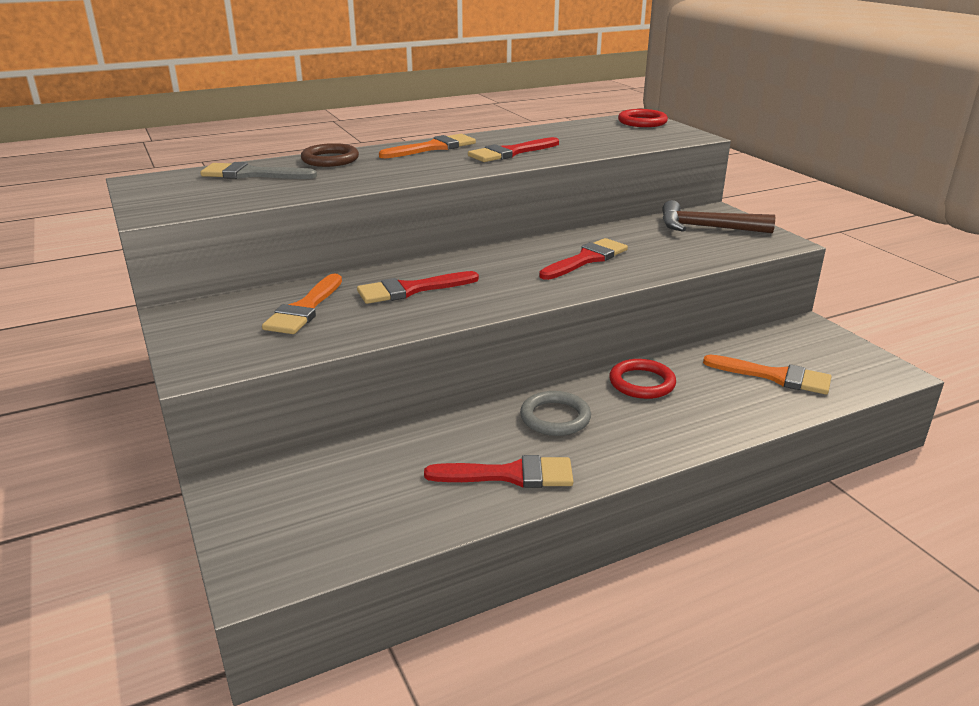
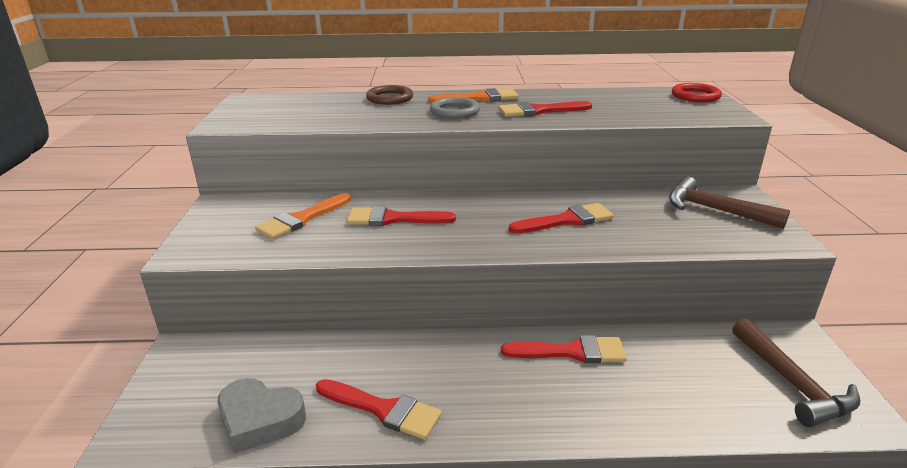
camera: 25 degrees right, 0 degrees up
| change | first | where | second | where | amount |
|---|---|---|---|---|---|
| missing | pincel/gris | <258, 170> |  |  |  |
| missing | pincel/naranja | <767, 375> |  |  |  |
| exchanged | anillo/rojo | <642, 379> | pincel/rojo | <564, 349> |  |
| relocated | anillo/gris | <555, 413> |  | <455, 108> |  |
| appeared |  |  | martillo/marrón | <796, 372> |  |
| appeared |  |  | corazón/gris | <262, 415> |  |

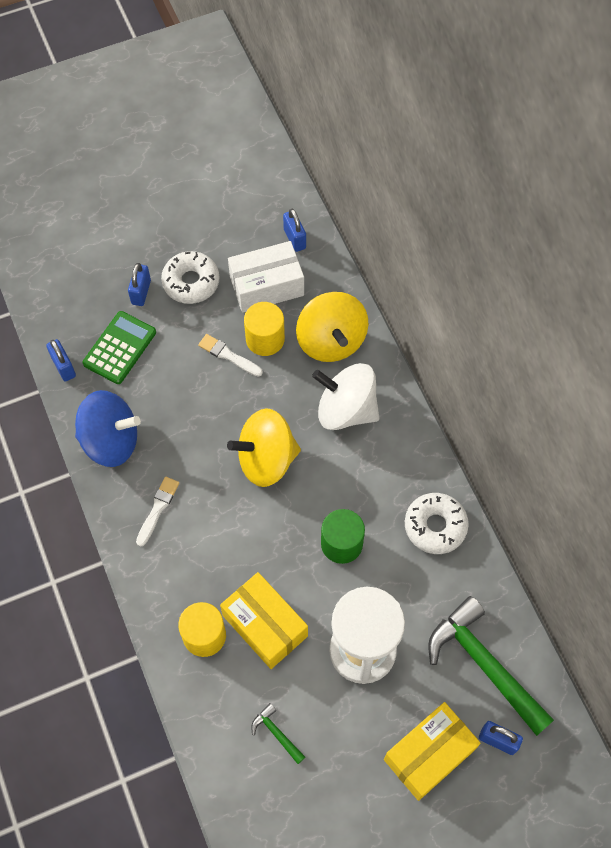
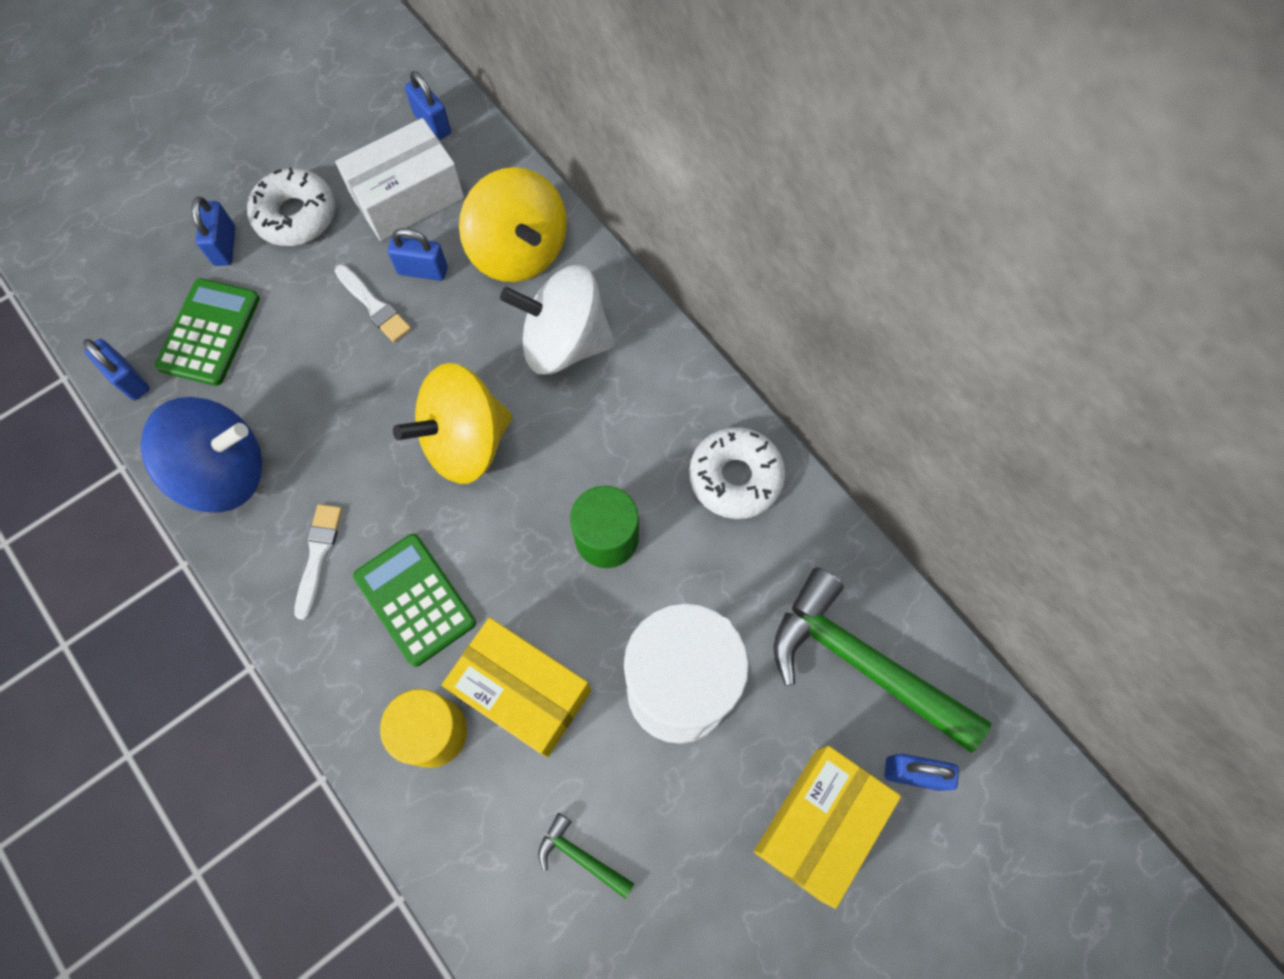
camera: 15 degrees left, 5 degrees up
| change | first | where | second | where | amount |
|---|---|---|---|---|---|
| exchanged | cilindro/amarillo | <264, 329> | candado/azul | <418, 254> |  |
| spun | pincel/blanco | <230, 355> |  | <373, 303> | 150 degrees counterclockwise |
| appeared |  |  | calculadora/verde | <414, 600> |  |

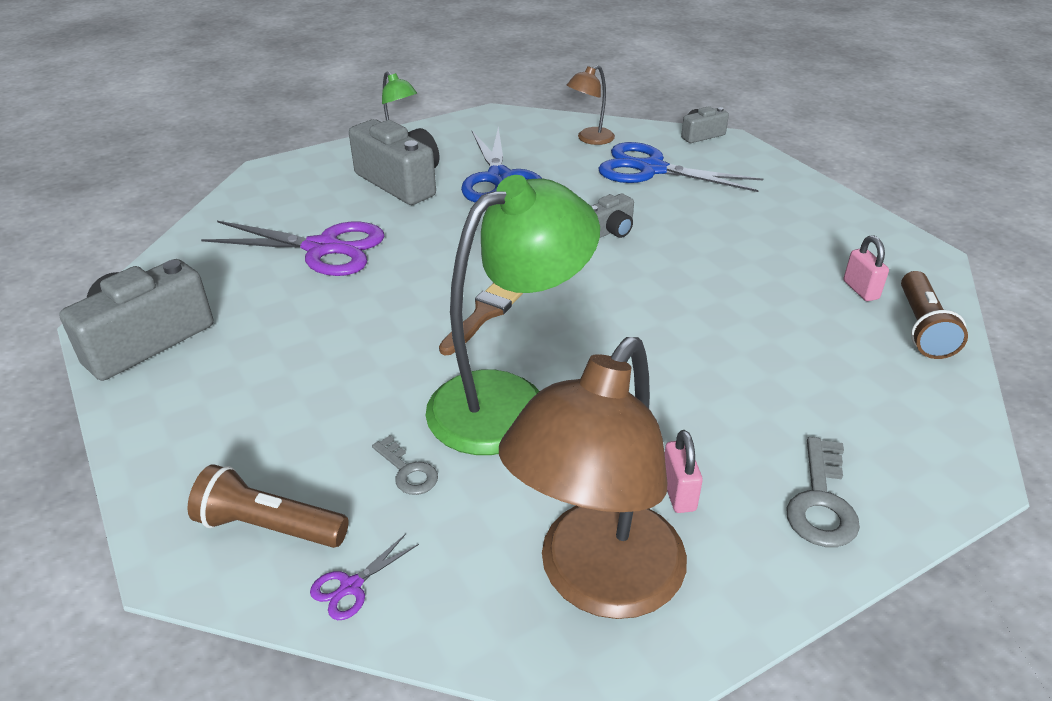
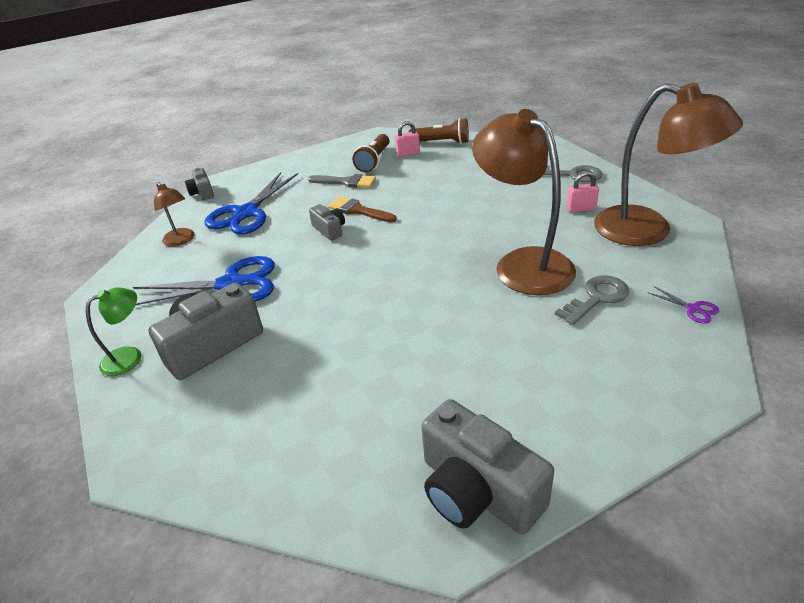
camera: 85 degrees left, 0 degrees up
| change | first | where | second | where | amount |
|---|---|---|---|---|---|
| colour | lámpara/verde | <512, 315> | lámpara/marrón | <524, 202> |  |
| missing | tijeras/morado | <292, 248> |  |  |  |
| relocated | pincel/marrón | <481, 319> |  | <362, 209> |  |
| size | llave/gris | <405, 465> |  | <592, 300> | x1.57 |
| relocated | lámpara de mano/marrón | <268, 506> |  | <370, 153> |  |
| appeared |  |  | pincel/gris | <342, 181> |  |

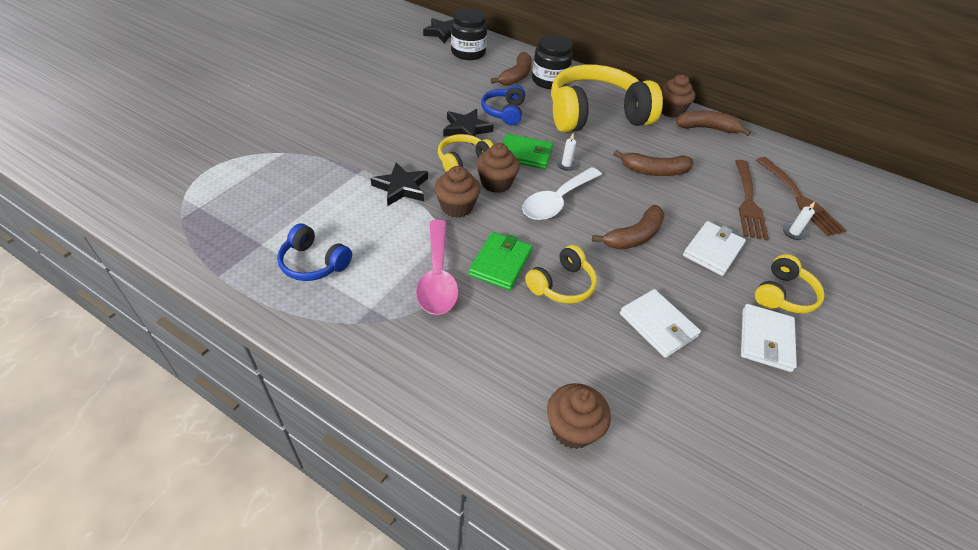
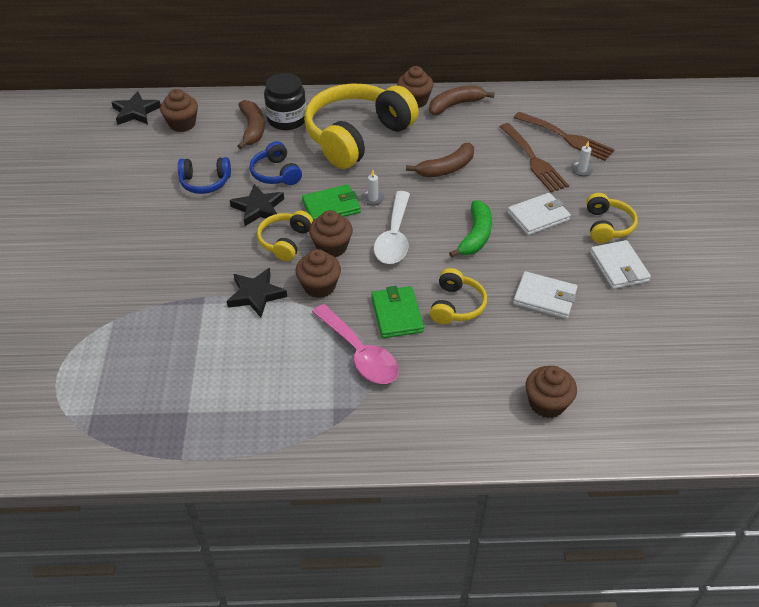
camera: 30 degrees left, 0 degrees up
| change | first | where | second | where | amount |
|---|---|---|---|---|---|
| exchanged | tarro/negro | <469, 34> | magdalena/marrón | <179, 110> |  |
| colour | plátano/marrón | <628, 227> | plátano/verde | <470, 229> |  |
| spun | cartera/blanco | <714, 248> |  | <539, 214> | 60 degrees clockwise |
| relocated | auriculares/azul | <314, 252> |  | <204, 175> |  |

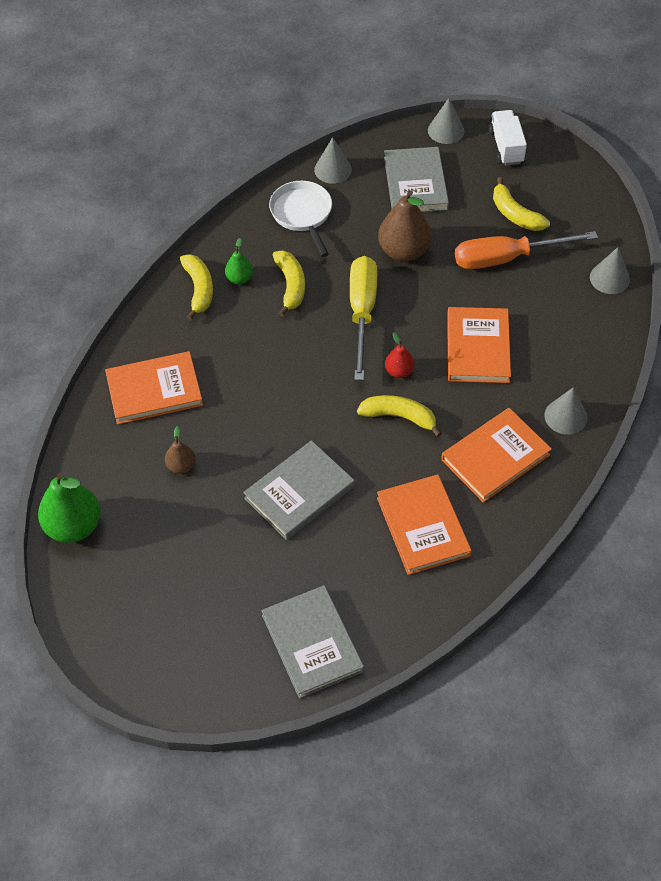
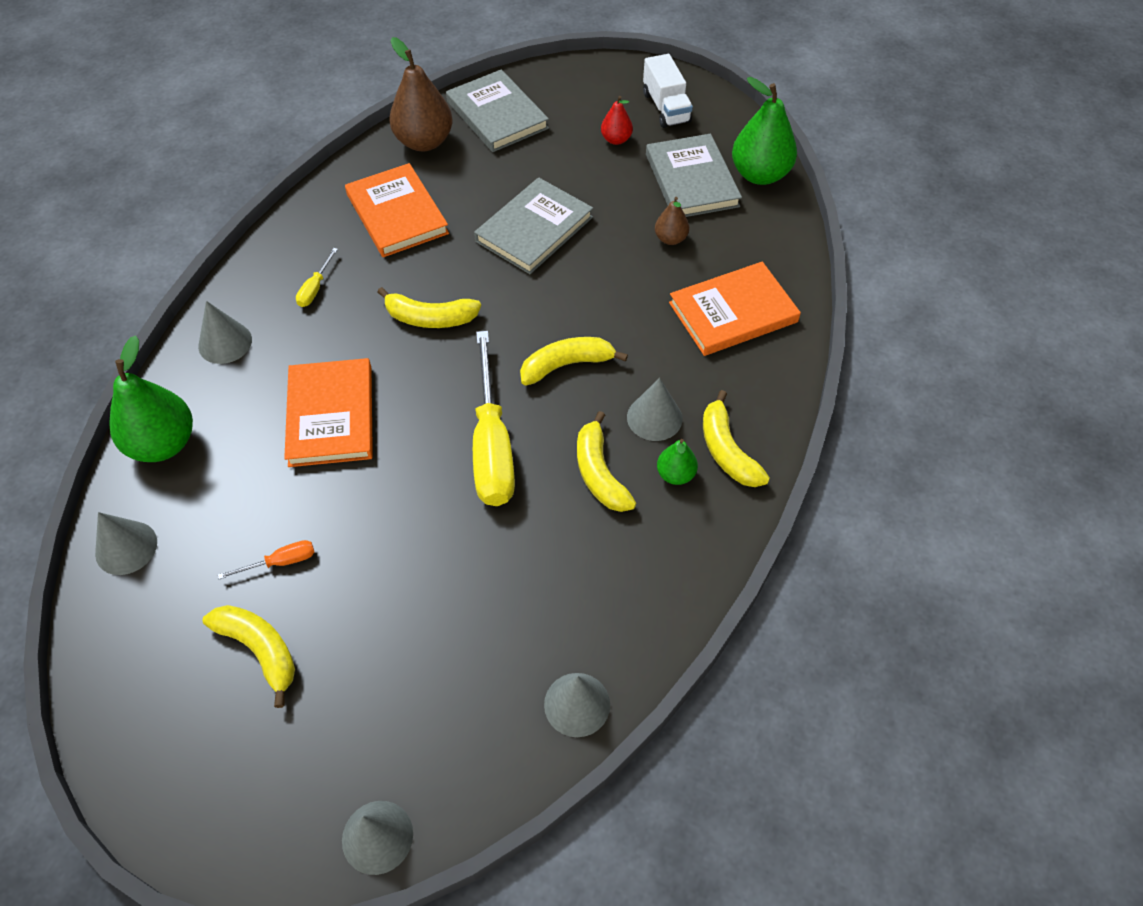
camera: 170 degrees right, 0 degrees up
| change | first | where | second | where | amount |
|---|---|---|---|---|---|
| relocated | camión/blanco | <508, 138> |  | <668, 91> |  |
| relocated | libro/gris | <416, 179> |  | <694, 175> |  |
| missing | sartén/blanco | <300, 219> |  |  |  |
| relocated | pera/marrón | <405, 225> |  | <421, 94> |  |
| size | destornillador/naranja | <526, 250> |  | <266, 559> | x0.42 |
| relocated | pera/rojo | <399, 355> |  | <617, 120> |  |
| exchanged | libro/naranja | <496, 455> | destornillador/amarillo | <317, 277> |  |
| appeared |  |  | pera/verde | <151, 398> |  |
| appeared |  |  | plátano/amarillo | <574, 361> |  |
| appeared |  |  | cono/gris | <655, 409> |  |

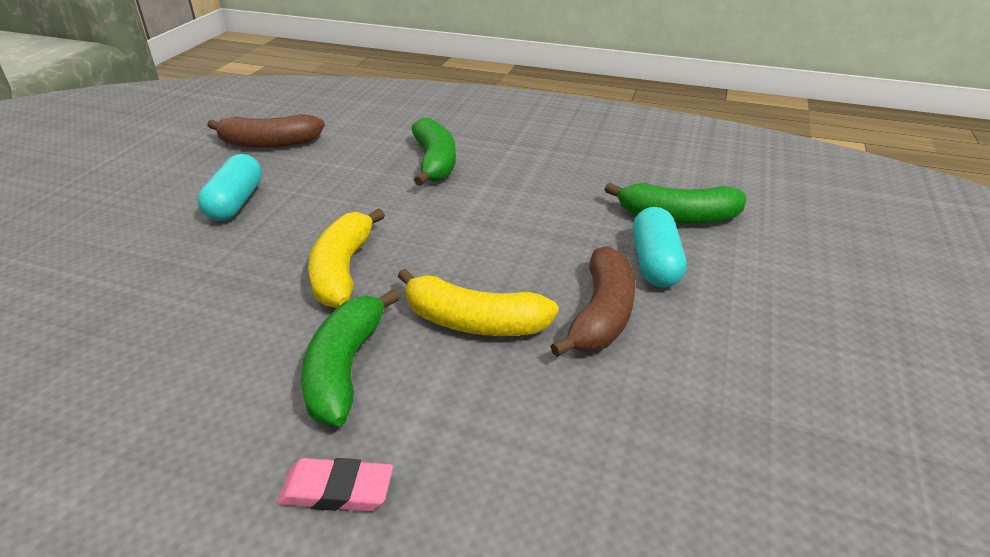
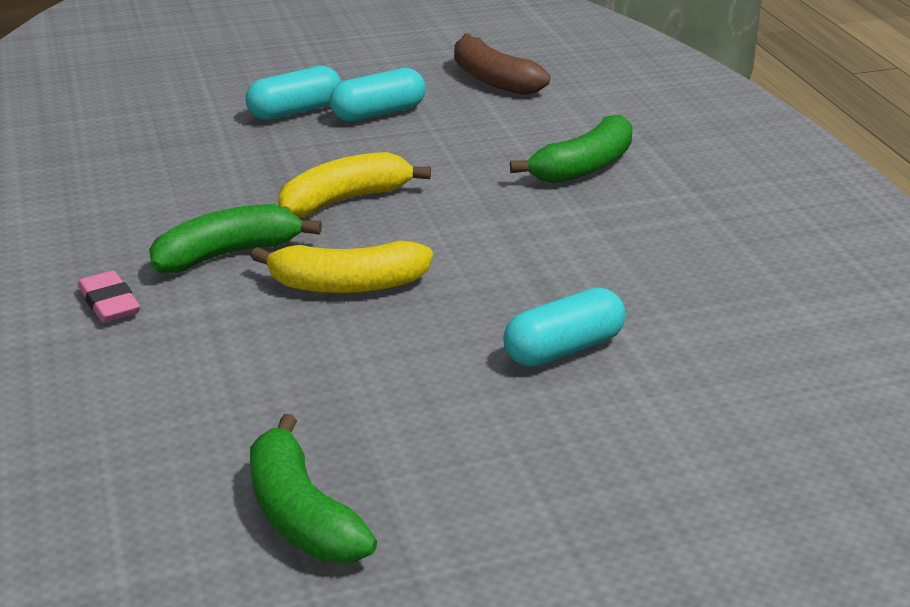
camera: 55 degrees right, 5 degrees down
| change | first | where | second | where | amount |
|---|---|---|---|---|---|
| relocated | plátano/verde | <675, 203> |  | <313, 488> |  |
| missing | plátano/marrón | <593, 301> |  |  |  |
| spun | plátano/amarillo | <478, 302> |  | <342, 267> | 75 degrees counterclockwise |
| appeared |  |  | cápsula/turquesa | <293, 93> |  |

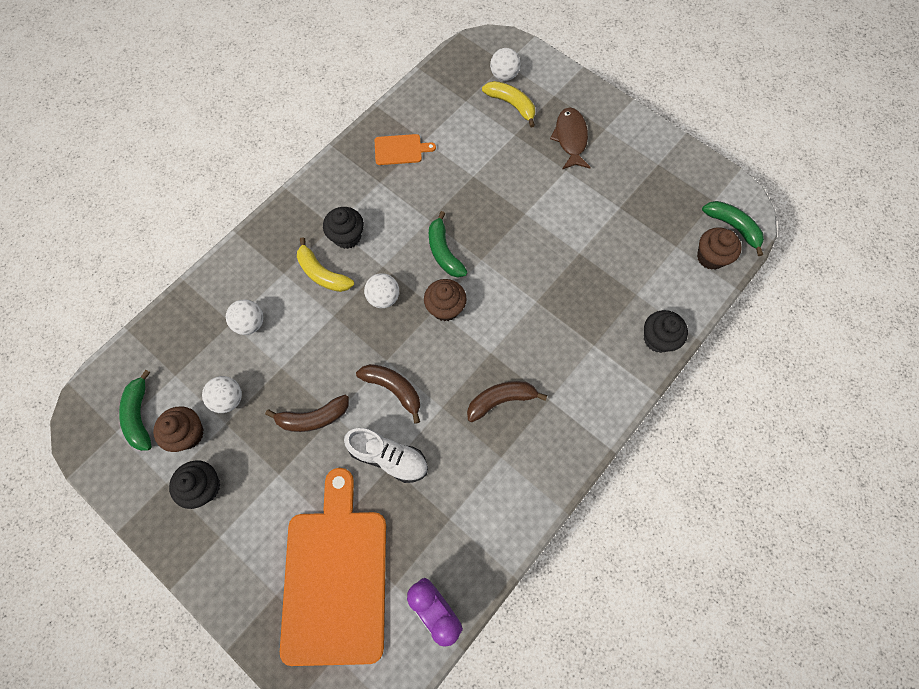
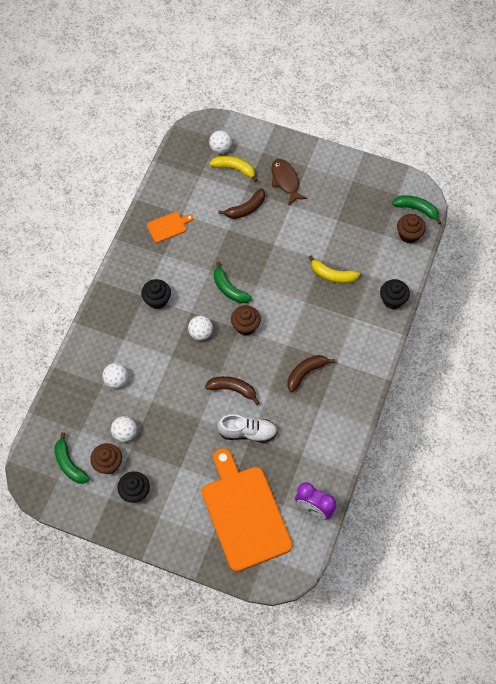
camera: 20 degrees left, 5 degrees down
| change | first | where | second | where | amount |
|---|---|---|---|---|---|
| relocated | plátano/amarillo | <325, 265> |  | <334, 269> |  |
| relocated | plátano/marrón | <307, 413> |  | <241, 203> |  |

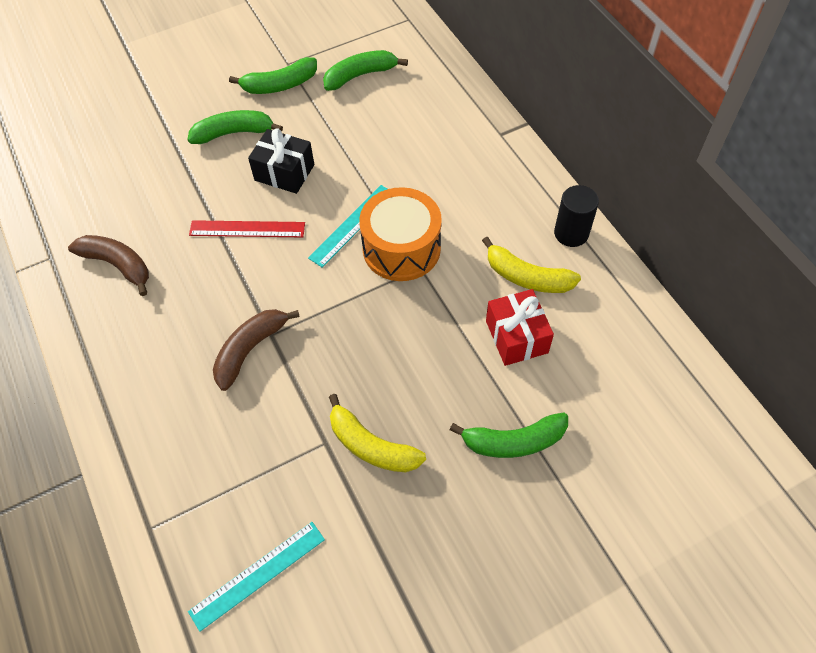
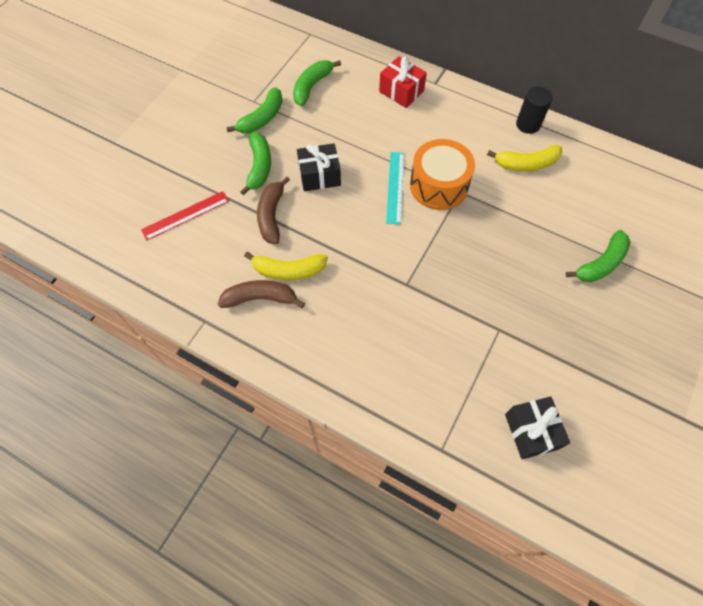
camera: 35 degrees left, 5 degrees up
| change | first | where | second | where | amount |
|---|---|---|---|---|---|
| spun | plátano/verde | <235, 127> |  | <255, 164> | 135 degrees clockwise |
| relocated | regla/rojo | <247, 228> |  | <185, 216> |  |
| relocated | regalo/rojo | <520, 327> |  | <403, 82> |  |
| relocated | plátano/marrón | <256, 350> |  | <273, 210> |  |
| relocated | plátano/amarillo | <377, 433> |  | <286, 266> |  |
| exchanged | regla/turquesa | <256, 577> | regalo/negro | <537, 428> |  |

